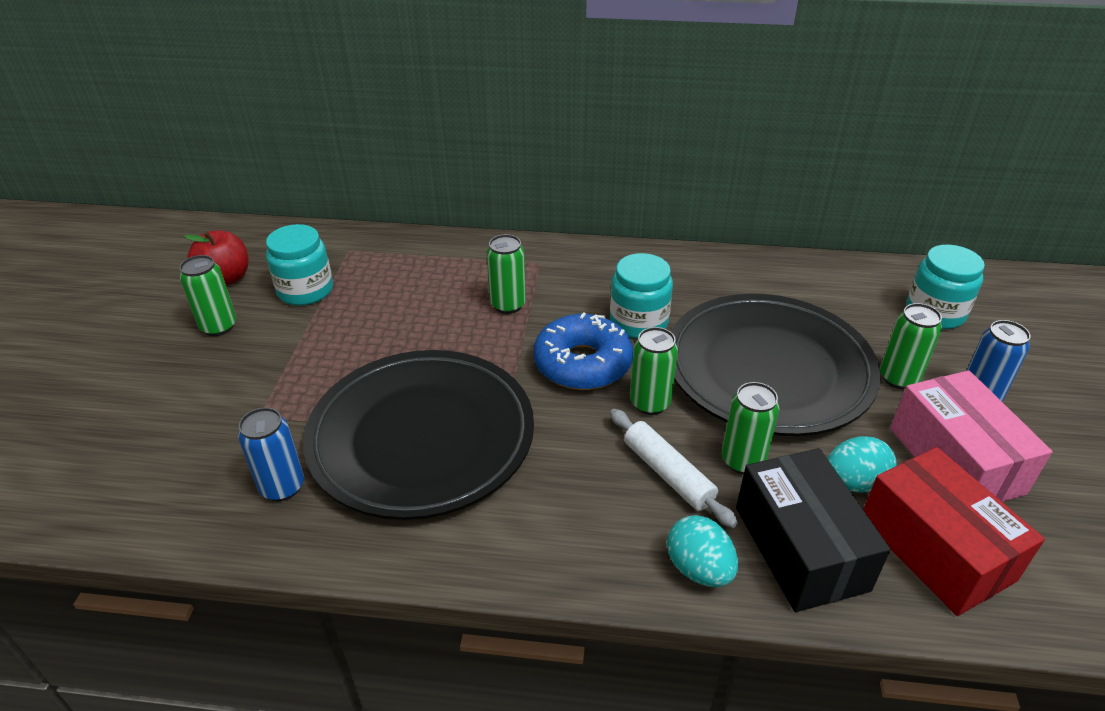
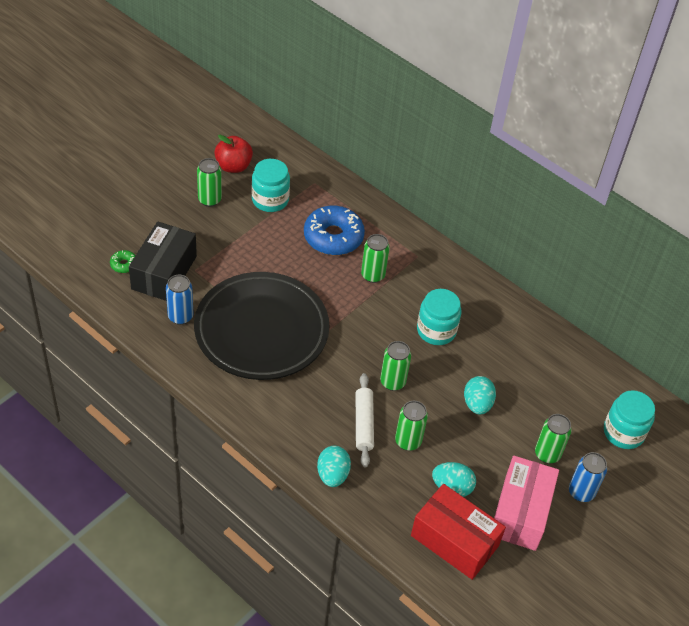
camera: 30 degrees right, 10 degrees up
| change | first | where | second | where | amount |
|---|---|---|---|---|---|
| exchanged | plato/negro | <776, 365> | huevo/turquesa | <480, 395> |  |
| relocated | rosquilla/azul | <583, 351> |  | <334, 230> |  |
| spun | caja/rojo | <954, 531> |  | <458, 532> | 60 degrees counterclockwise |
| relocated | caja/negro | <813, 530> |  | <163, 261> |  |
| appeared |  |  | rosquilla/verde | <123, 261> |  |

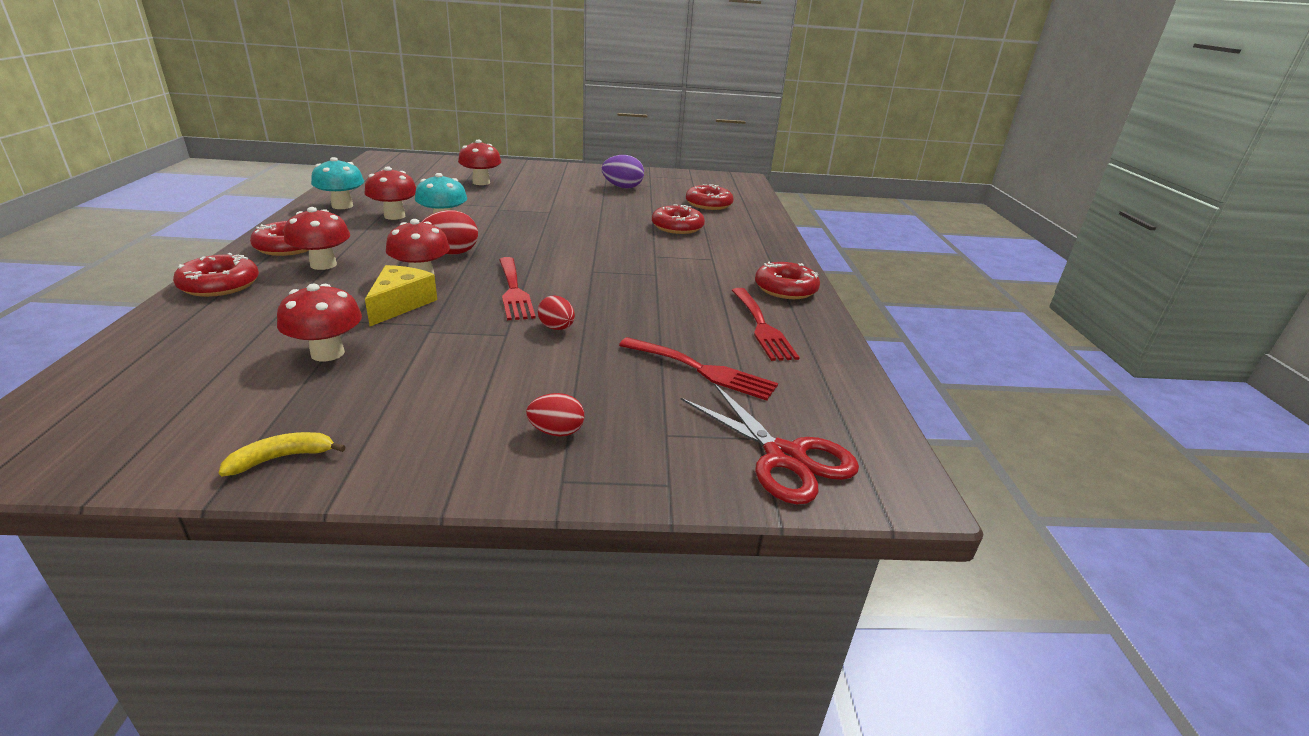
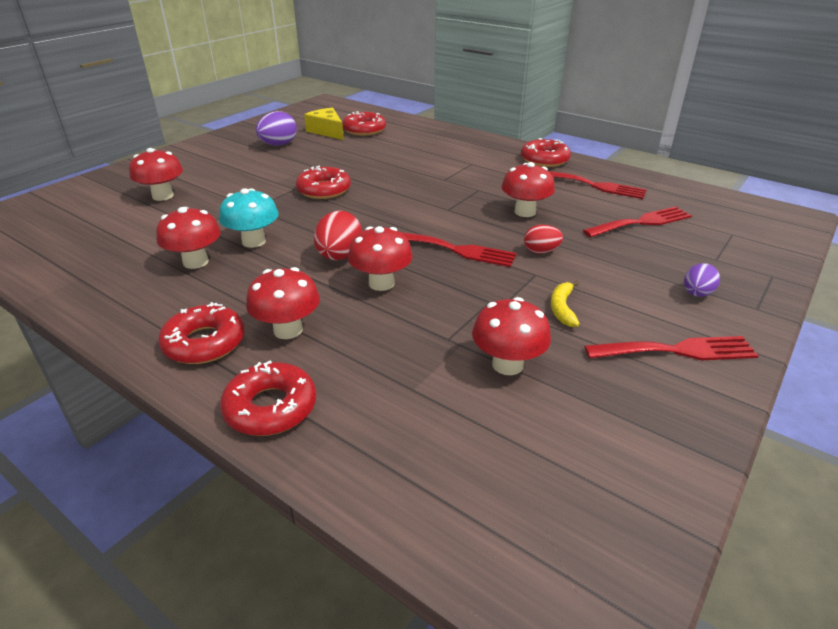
camera: 50 degrees left, 5 degrees up
| change | first | where | second | where | amount |
|---|---|---|---|---|---|
| missing | seta/turquesa | <337, 183> |  |  |  |
| relocated | rosquilla/rojo | <678, 219> |  | <323, 182> |  |
| relocated | queso/amarillo | <401, 295> |  | <324, 124> |  |
| missing | tijeras/rojo | <770, 443> |  |  |  |
| colour | huevo/rojo | <555, 415> | huevo/morado | <702, 280> |  |
| relocated | plátano/amarillo | <282, 454> |  | <565, 304> |  |
| appeared |  |  | seta/rojo | <528, 189> |  |
| appeared |  |  | tenedor/rojo | <671, 348> |  |

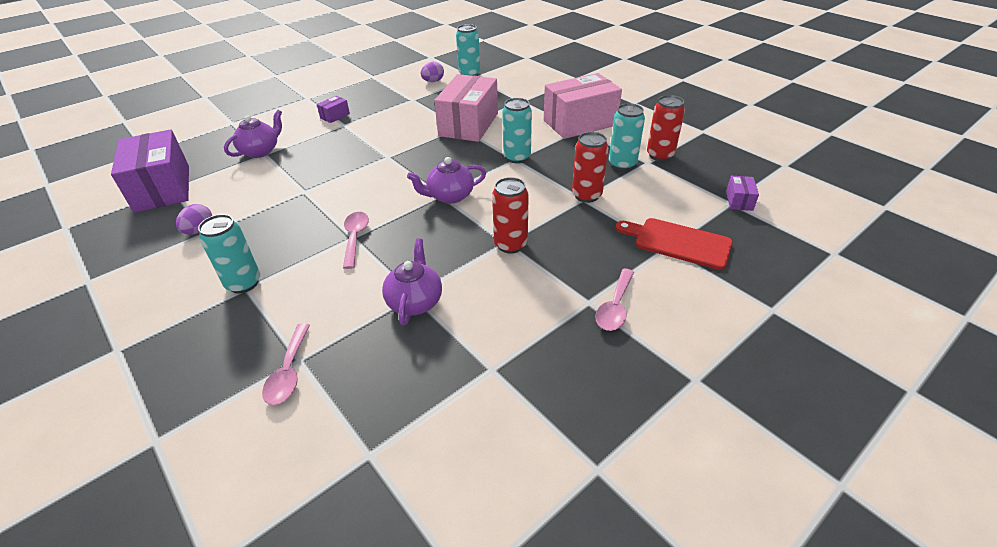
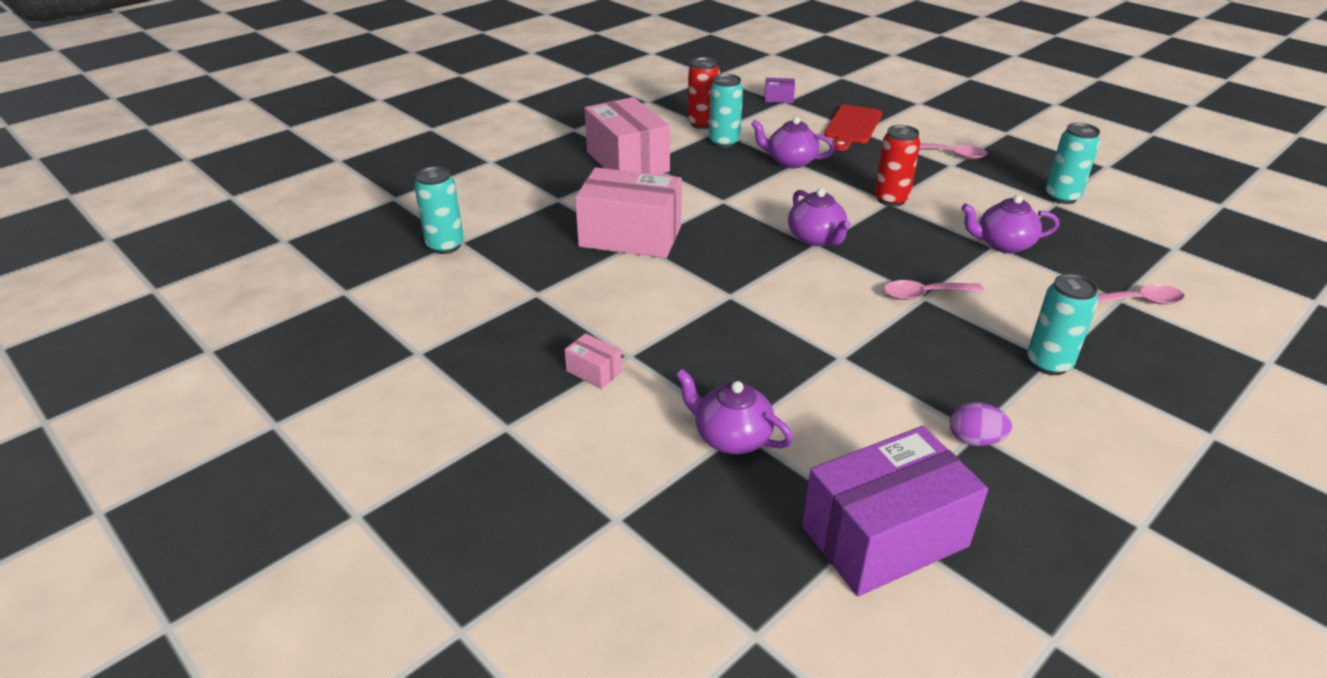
camera: 95 degrees left, 5 degrees down
| change | first | where | second | where | amount |
|---|---|---|---|---|---|
| missing | huevo/morado | <432, 72> |  |  |  |
| colour | caja/morado | <333, 109> | caja/rosa | <593, 361> |  |
| relocated | lata/turquesa | <517, 130> |  | <1073, 163> |  |
| exchanged | lata/rojo | <590, 167> | tetera/morado | <793, 142> |  |

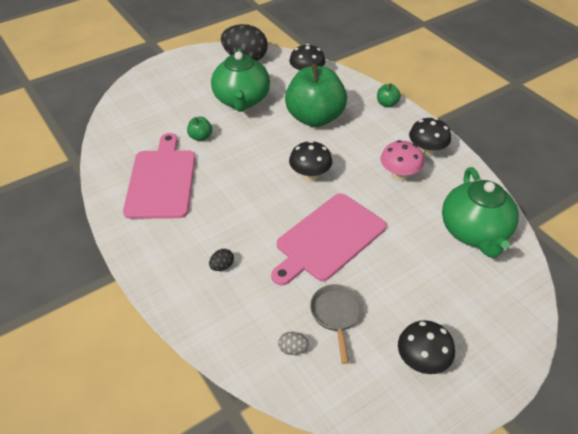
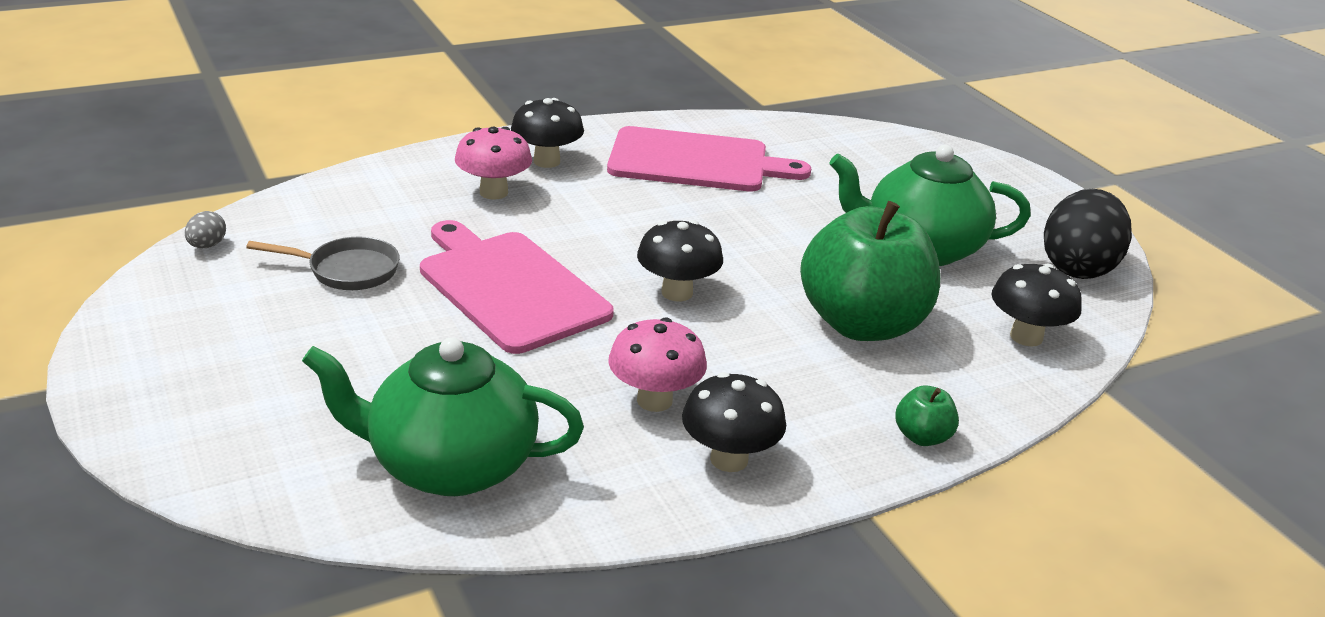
camera: 95 degrees right, 15 degrees down
| change | first | where | second | where | amount |
|---|---|---|---|---|---|
| missing | manzana/verde | <199, 129> |  |  |  |
| exchanged | huevo/negro | <221, 260> | seta/rosa | <493, 163> |  |
| relocated | seta/negro | <426, 347> |  | <547, 133> |  |
| relocated | huevo/gris | <293, 343> |  | <205, 229> |  |

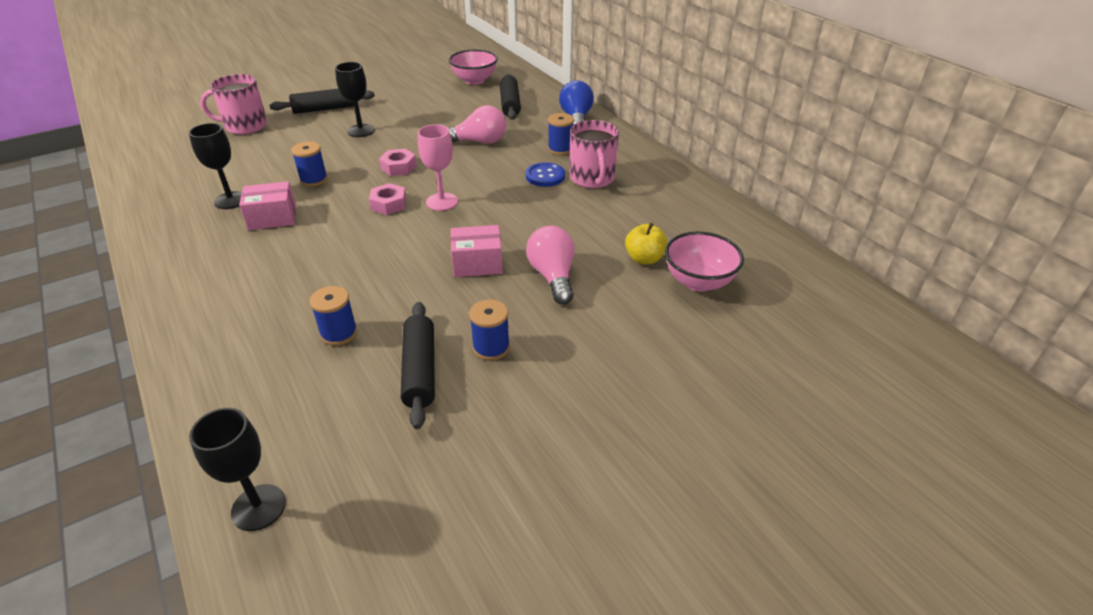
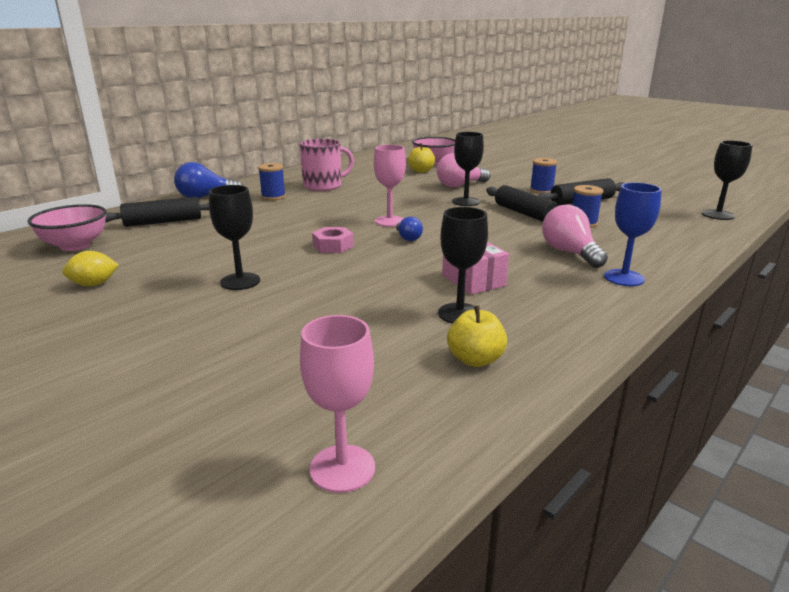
camera: 105 degrees left, 15 degrees down
| change | first | where | second | where | amount |
|---|---|---|---|---|---|
| missing | taza/rosa | <233, 104> |  |  |  |
| relocated | rodillo/negro | <322, 101> |  | <522, 203> |  |
| relocated | bombilla/rosa | <477, 124> |  | <575, 236> |  |
| missing | carrete/azul | <309, 164> |  |  |  |
| missing | botón/azul | <545, 174> |  |  |  |
| exchanged | tuerca/rosa | <388, 199> | bombilla/azul | <409, 229> |  |
| exchanged | caja/rosa | <477, 251> | copa/negro | <468, 169> |  |
| appeared |  |  | copa/azul | <633, 234> |  |
| appeared |  |  | limón/amarillo | <90, 268> |  |
| appeared |  |  | manzana/amarillo | <477, 336> |  |
| appeared |  |  | copa/rosa | <337, 404> |  |

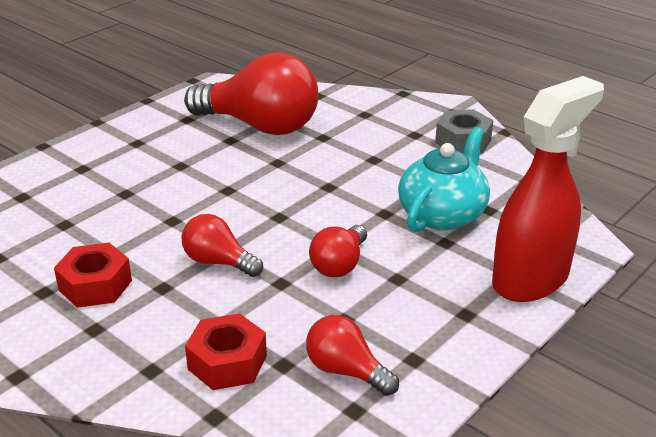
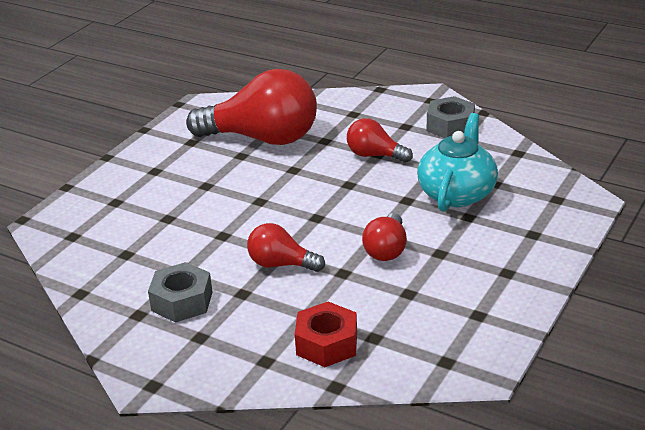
camera: 10 degrees left, 0 degrees up
| change | first | where | second | where | amount |
|---|---|---|---|---|---|
| missing | pulverizador/rojo | <548, 189> |  |  |  |
| colour | tuerca/rojo | <93, 275> | tuerca/gris | <180, 292> |  |
| relocated | bombilla/rojo | <352, 355> |  | <380, 140> |  |

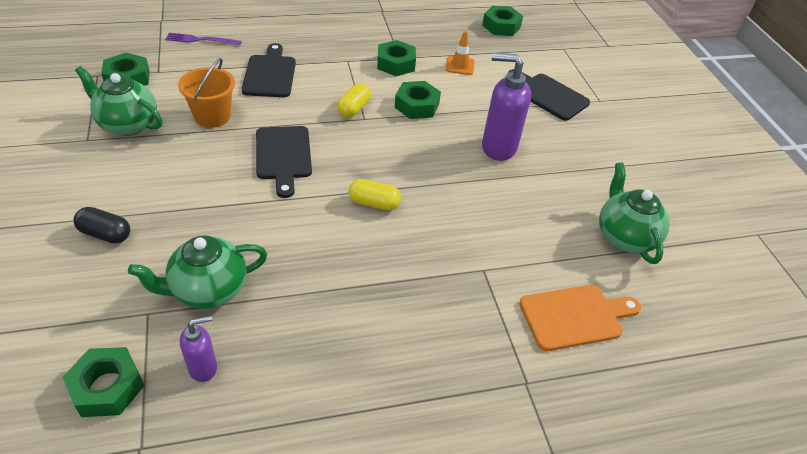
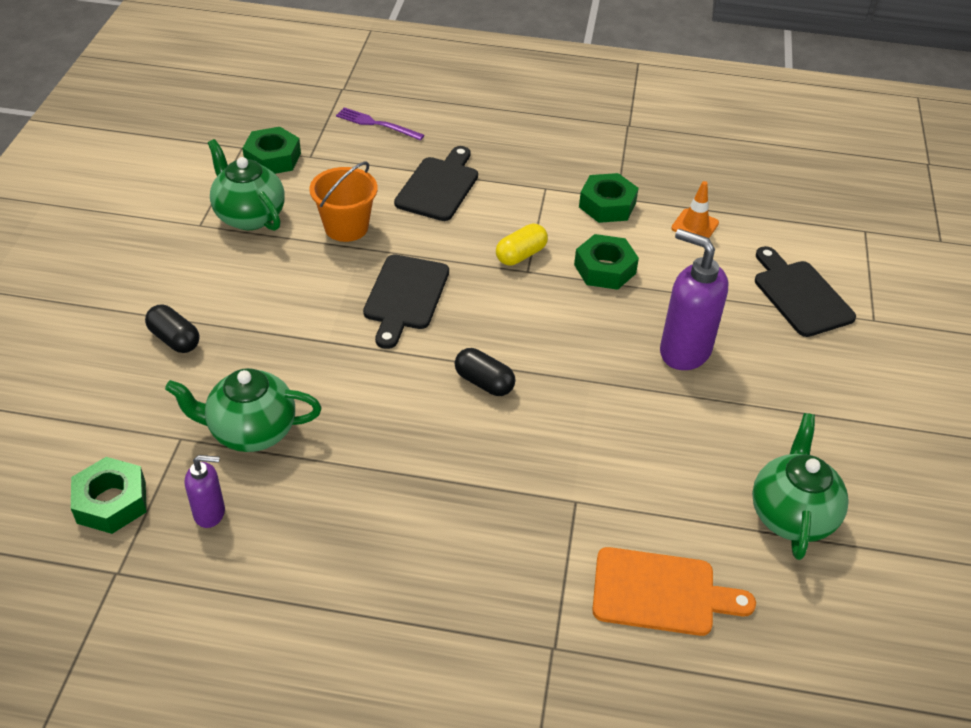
camera: 25 degrees right, 0 degrees up
| change | first | where | second | where | amount |
|---|---|---|---|---|---|
| missing | tuerca/verde | <502, 21> |  |  |  |
| colour | cápsula/amarillo | <375, 194> | cápsula/negro | <485, 372> |  |

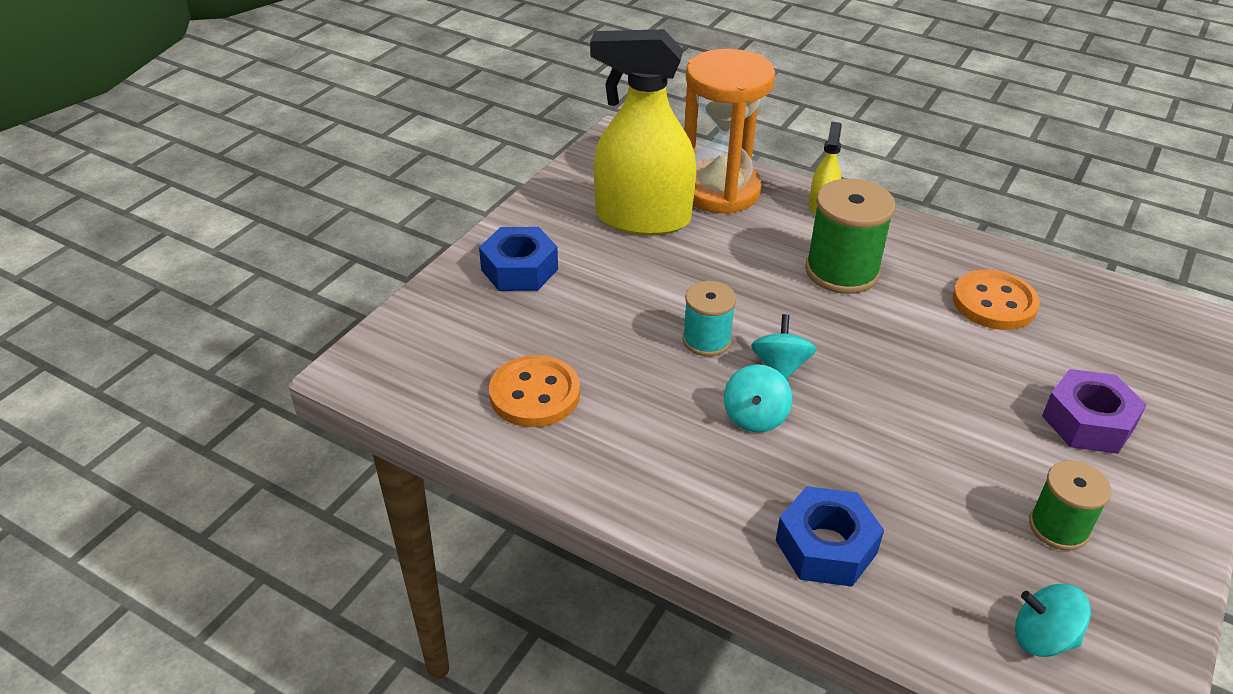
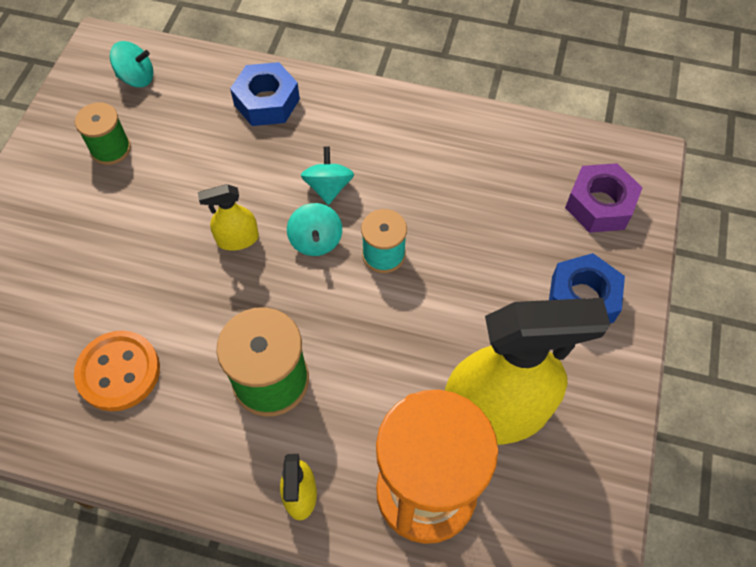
camera: 165 degrees right, 20 degrees up
| change | first | where | second | where | amount |
|---|---|---|---|---|---|
| missing | botón/naranja | <534, 391> |  |  |  |
| relocated | tuerca/morado | <1094, 411> |  | <604, 198> |  |
| appeared |  |  | pulverizador/amarillo | <228, 217> |  |

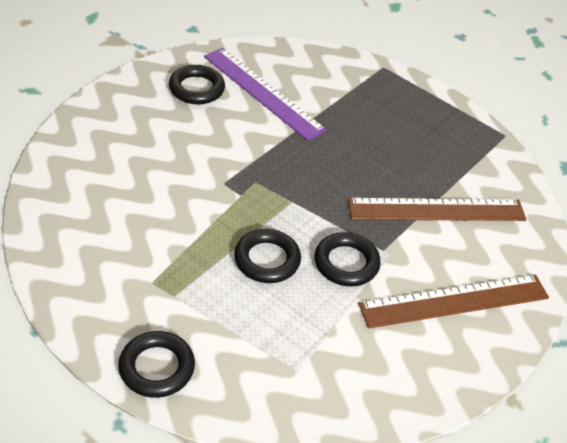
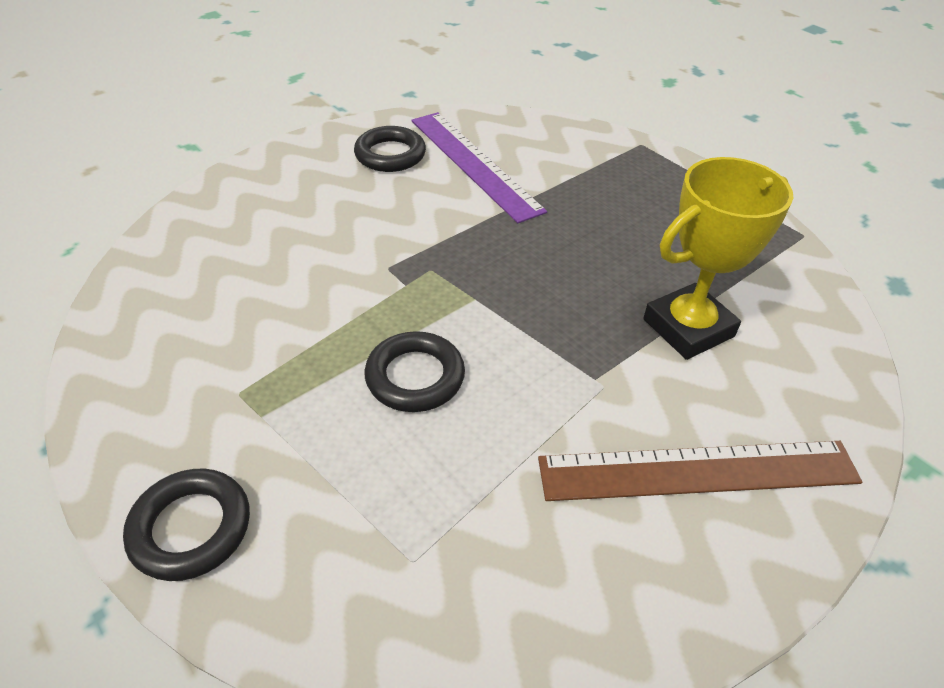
camera: 15 degrees right, 0 degrees up
| change | first | where | second | where | amount |
|---|---|---|---|---|---|
| exchanged | regla/marrón | <437, 209> | trofeo/amarillo | <718, 258> |  |
| missing | anillo/negro | <347, 259> |  |  |  |

